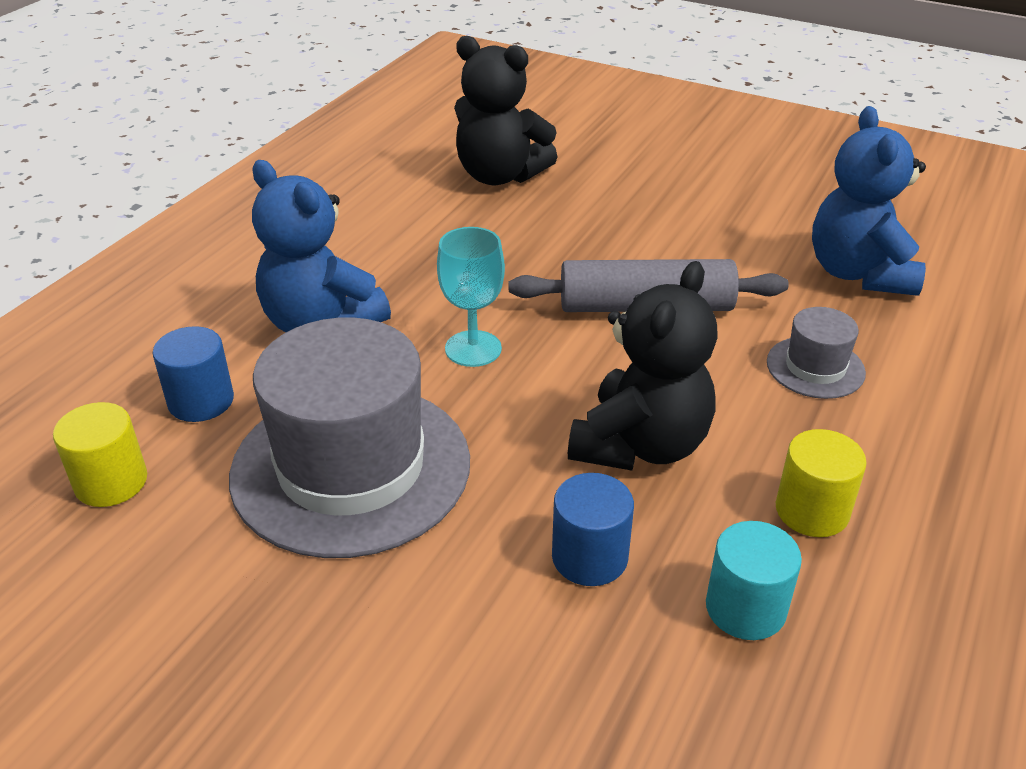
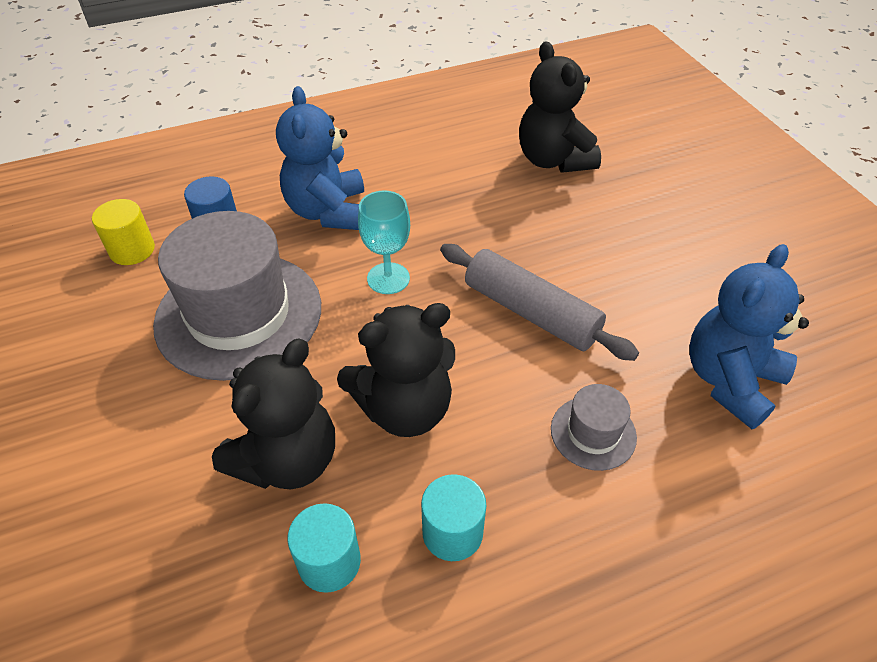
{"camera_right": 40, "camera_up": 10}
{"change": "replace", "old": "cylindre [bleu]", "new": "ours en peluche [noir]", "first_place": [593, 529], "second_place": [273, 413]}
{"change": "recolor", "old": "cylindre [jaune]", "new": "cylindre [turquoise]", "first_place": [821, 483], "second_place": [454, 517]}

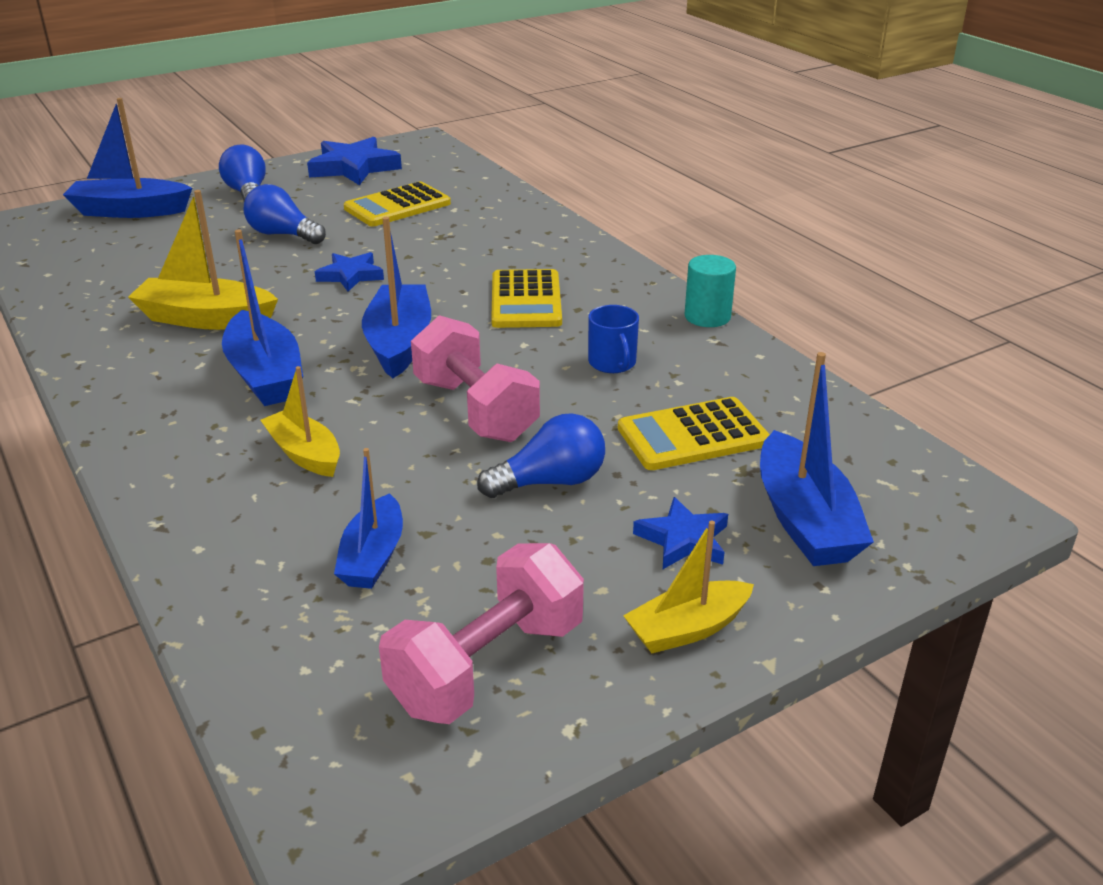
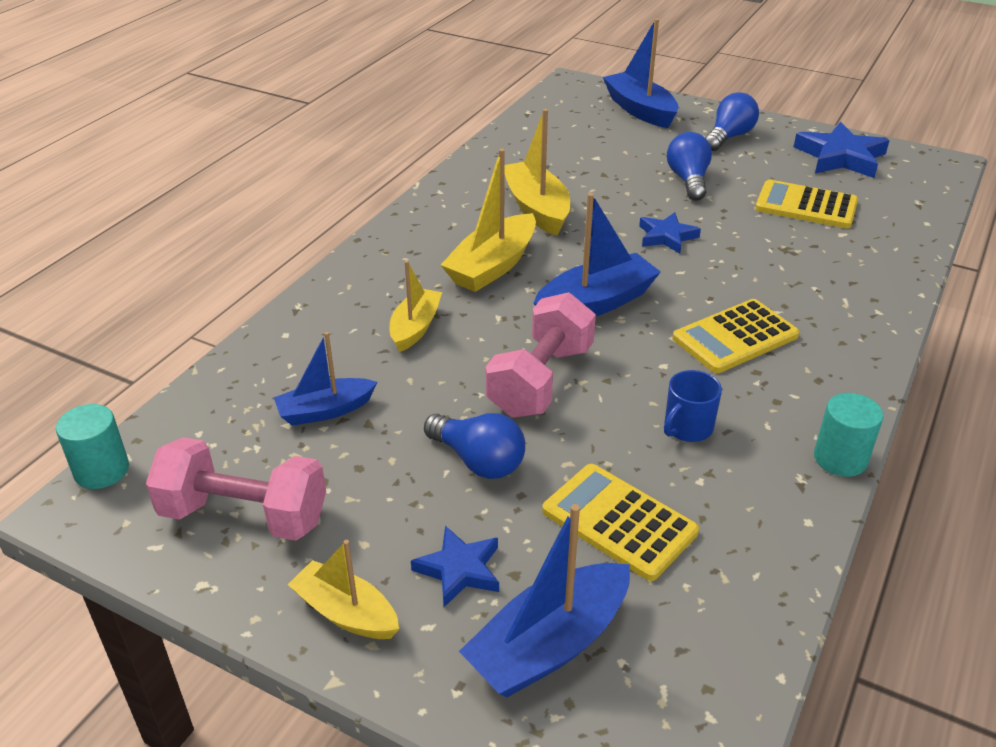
{"camera_right": 60, "camera_up": 5}
{"change": "insert", "new": "cylindre [turquoise]", "second_place": [92, 446]}
{"change": "recolor", "old": "bateau [bleu]", "new": "bateau [jaune]", "first_place": [262, 318], "second_place": [488, 220]}

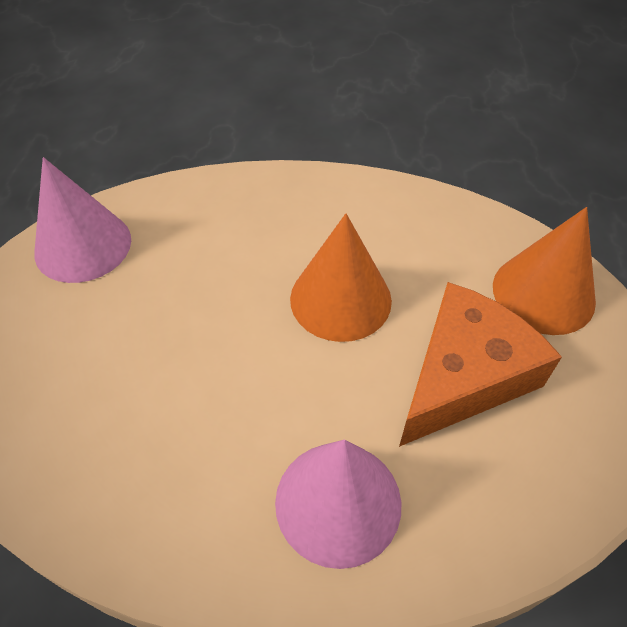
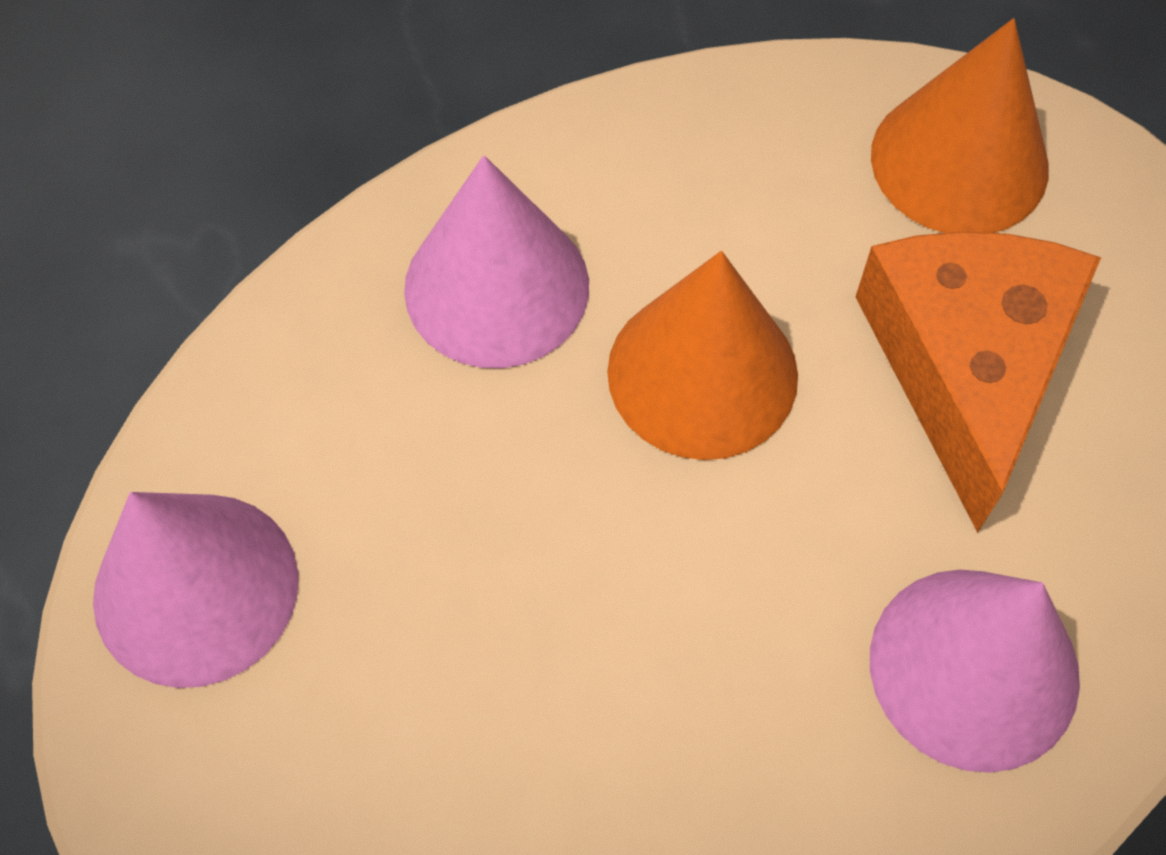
{"camera_right": -40, "camera_up": 10}
{"change": "insert", "new": "cône [rose]", "second_place": [496, 261]}

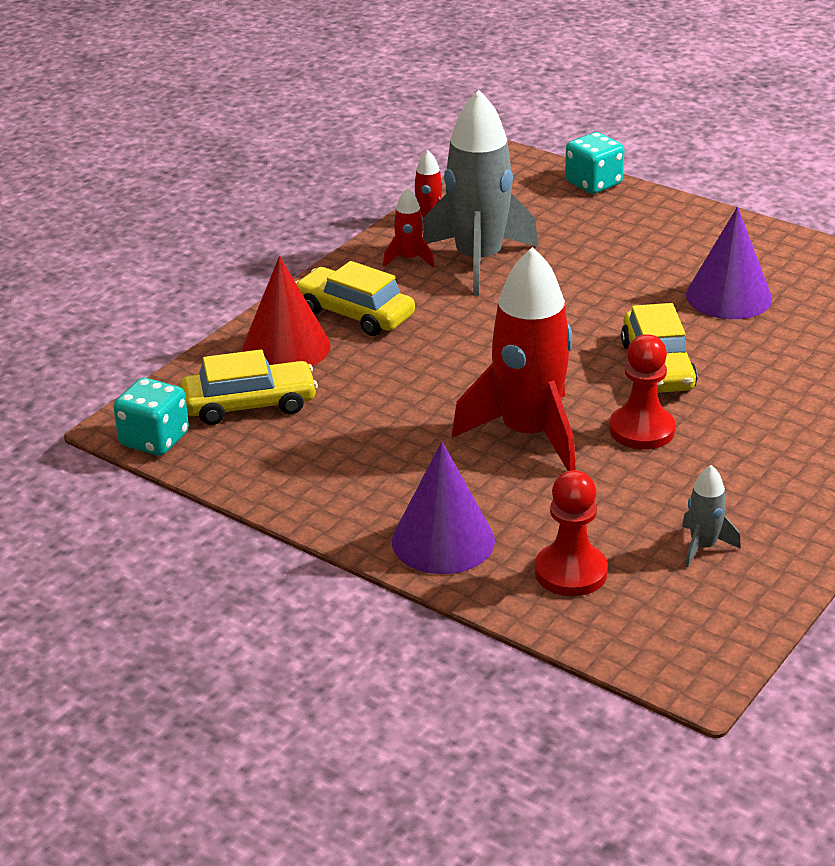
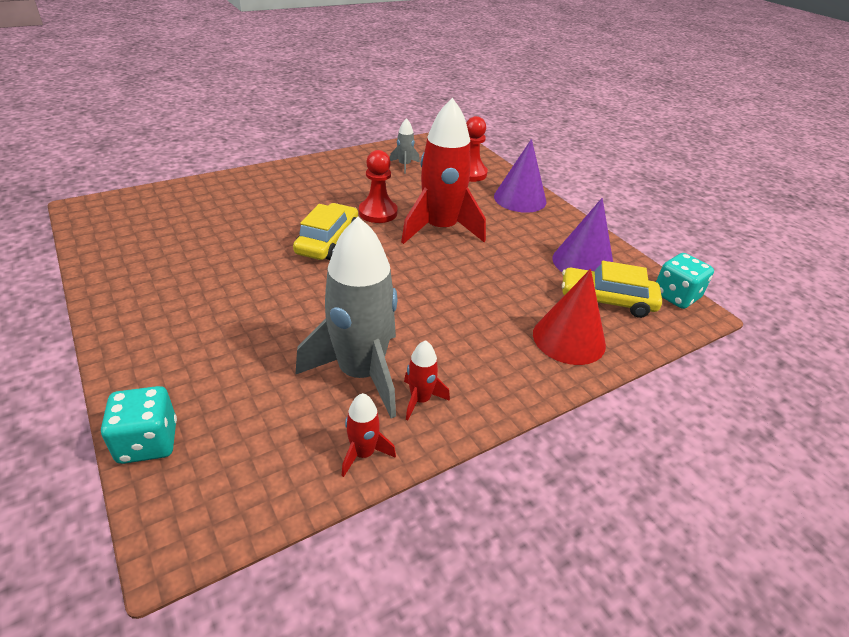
{"camera_right": -160, "camera_up": 5}
{"change": "move", "old": "cône [violet]", "first_place": [729, 263], "second_place": [582, 235]}
{"change": "delete", "old": "voiture [jaune]", "first_place": [355, 298]}

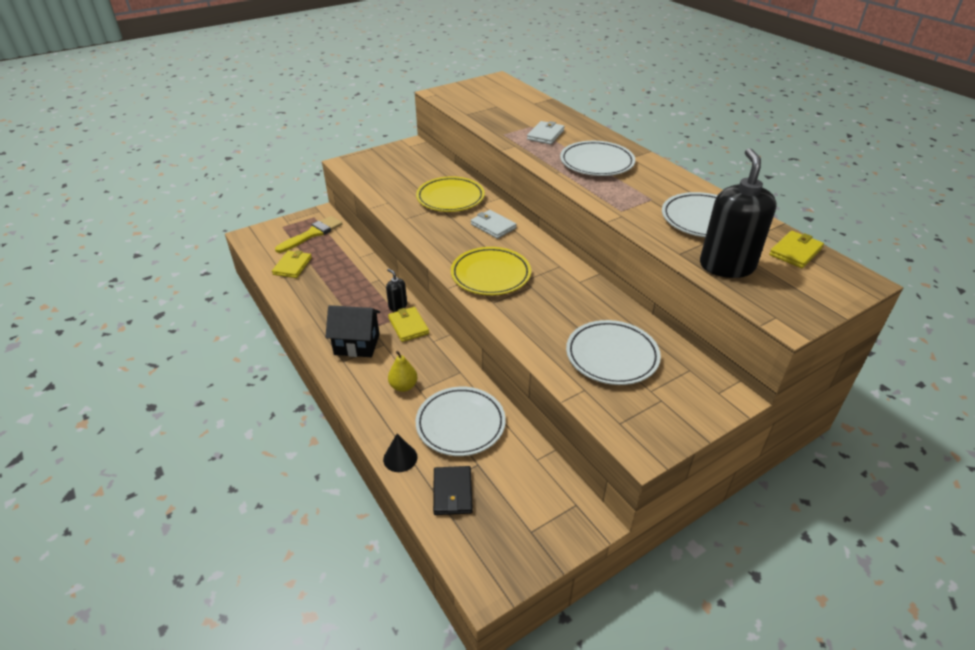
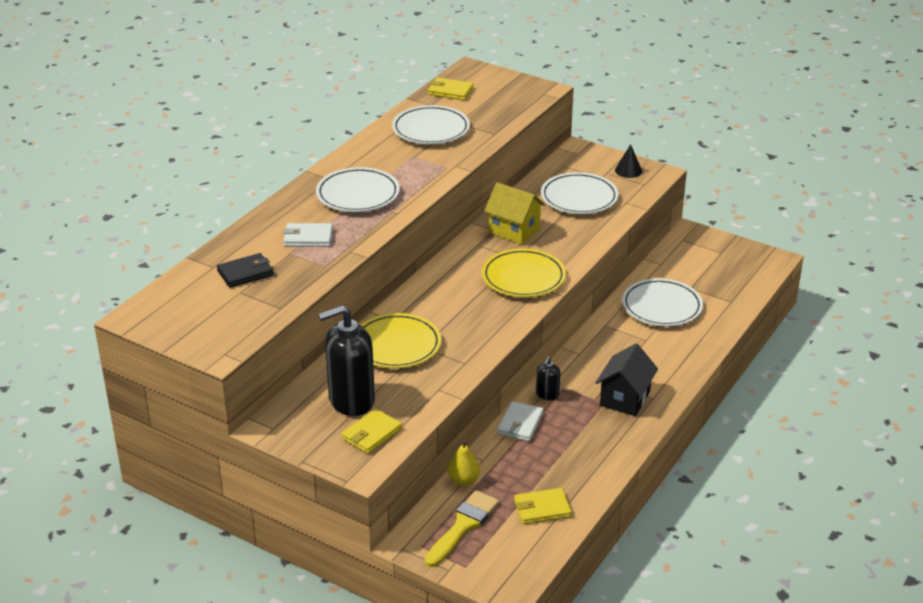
{"camera_right": -115, "camera_up": -5}
{"change": "move", "old": "portefeuille [noir]", "first_place": [453, 490], "second_place": [245, 270]}
{"change": "move", "old": "distributeur de savon [noir]", "first_place": [738, 213], "second_place": [346, 360]}
{"change": "move", "old": "portefeuille [jaune]", "first_place": [408, 324], "second_place": [371, 431]}
{"change": "rotate", "old": "pinceau [jaune]", "first_place": [308, 234], "second_place": [462, 528], "degrees": 105}
{"change": "move", "old": "poire [jaune]", "first_place": [403, 371], "second_place": [464, 463]}
{"change": "insert", "new": "maison [jaune]", "second_place": [514, 213]}
{"change": "move", "old": "portefeuille [blanc]", "first_place": [494, 224], "second_place": [520, 421]}
{"change": "rotate", "old": "maison [noir]", "first_place": [352, 331], "second_place": [626, 379], "degrees": 45}
{"change": "move", "old": "cône [noir]", "first_place": [400, 453], "second_place": [628, 161]}

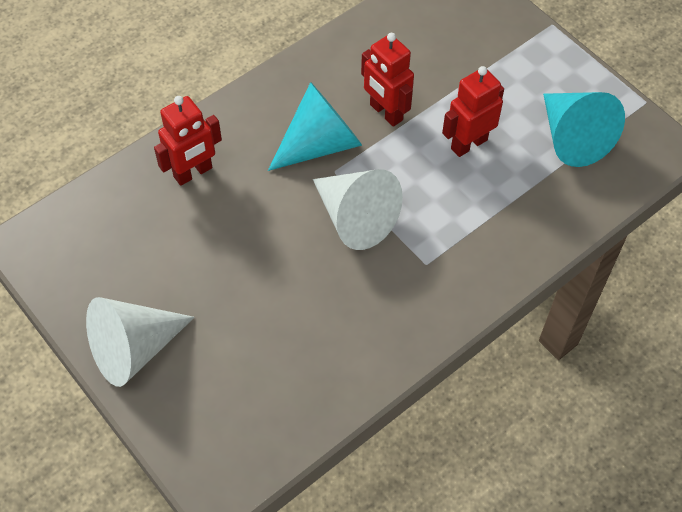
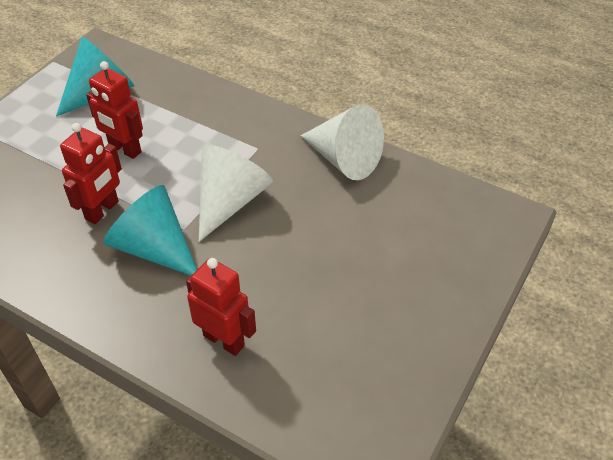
{"camera_right": -110, "camera_up": -10}
{"change": "move", "old": "cône [blanc]", "first_place": [140, 342], "second_place": [342, 142]}

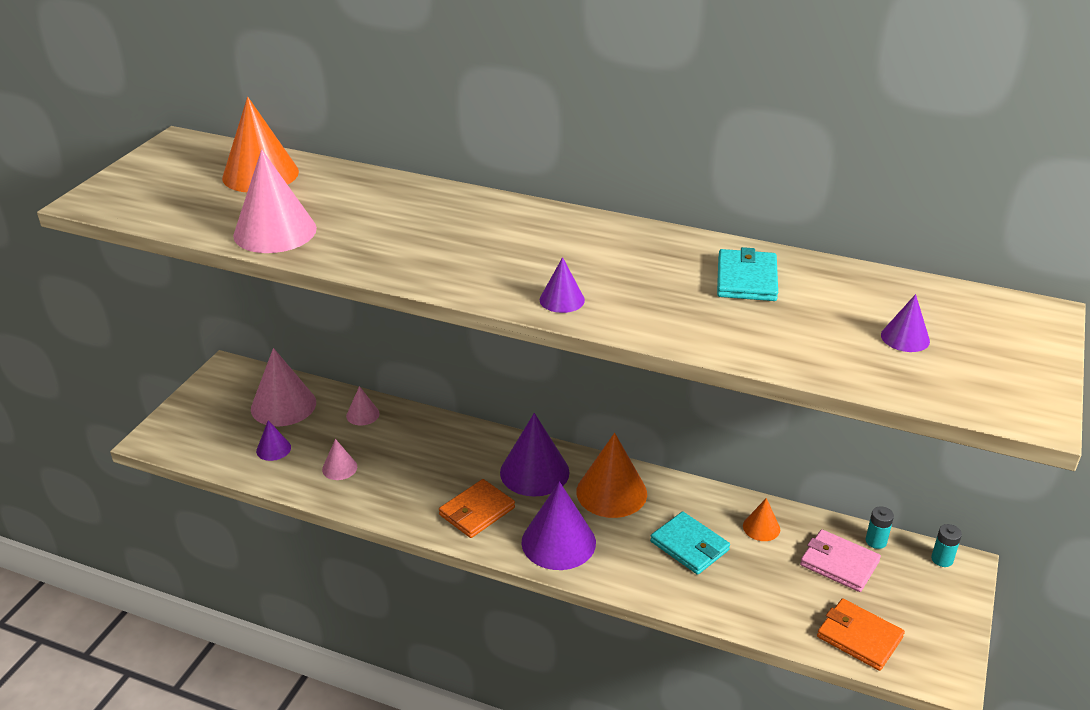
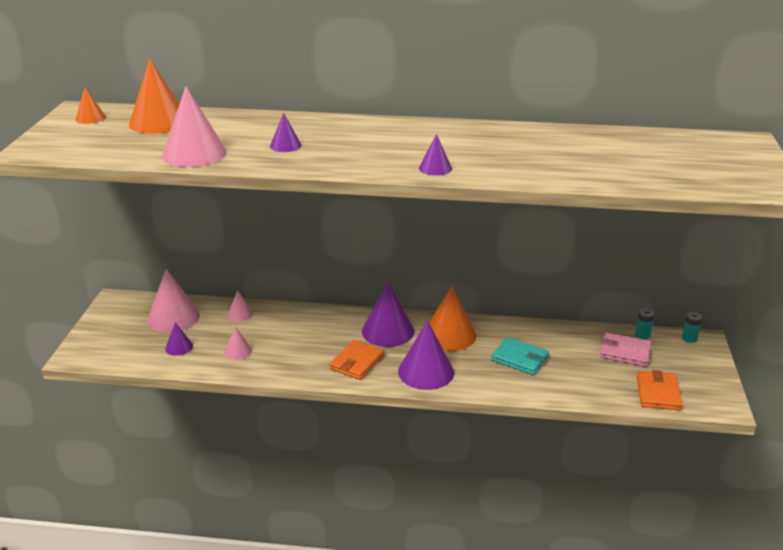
{"camera_right": -15, "camera_up": -5}
{"change": "move", "old": "cône [orange]", "first_place": [761, 519], "second_place": [91, 106]}
{"change": "move", "old": "cône [violet]", "first_place": [905, 323], "second_place": [286, 132]}
{"change": "rotate", "old": "portefeuille [orange]", "first_place": [861, 634], "second_place": [660, 390], "degrees": 75}
{"change": "delete", "old": "portefeuille [turquoise]", "first_place": [747, 274]}

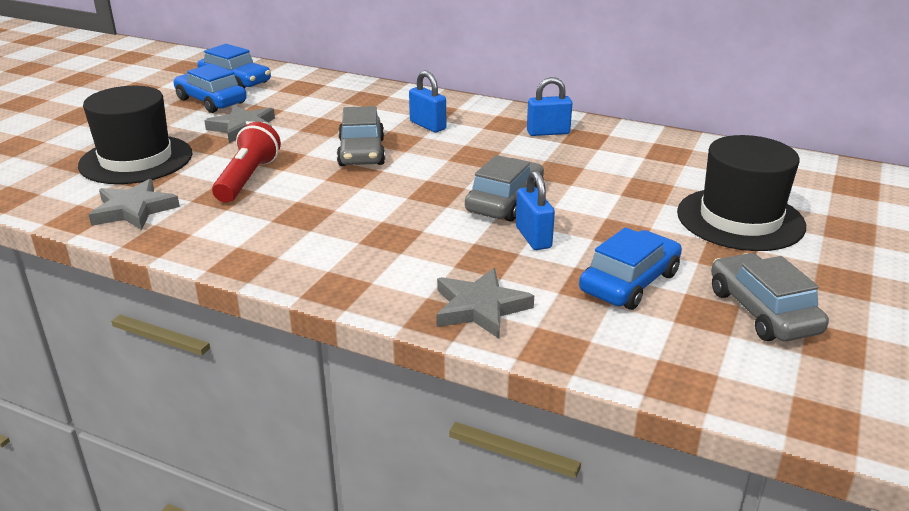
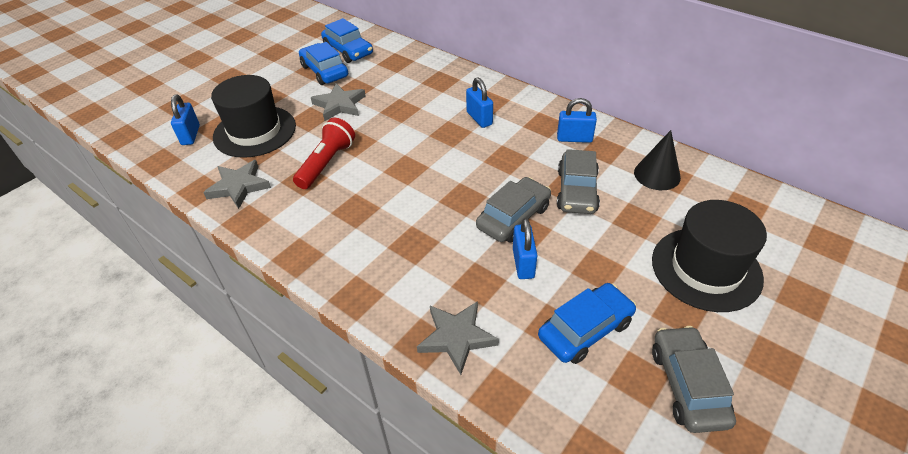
{"camera_right": 15, "camera_up": 15}
{"change": "insert", "new": "cadenas [bleu]", "second_place": [185, 120]}
{"change": "move", "old": "voiture [gris]", "first_place": [361, 136], "second_place": [578, 181]}
{"change": "insert", "new": "cône [noir]", "second_place": [657, 160]}

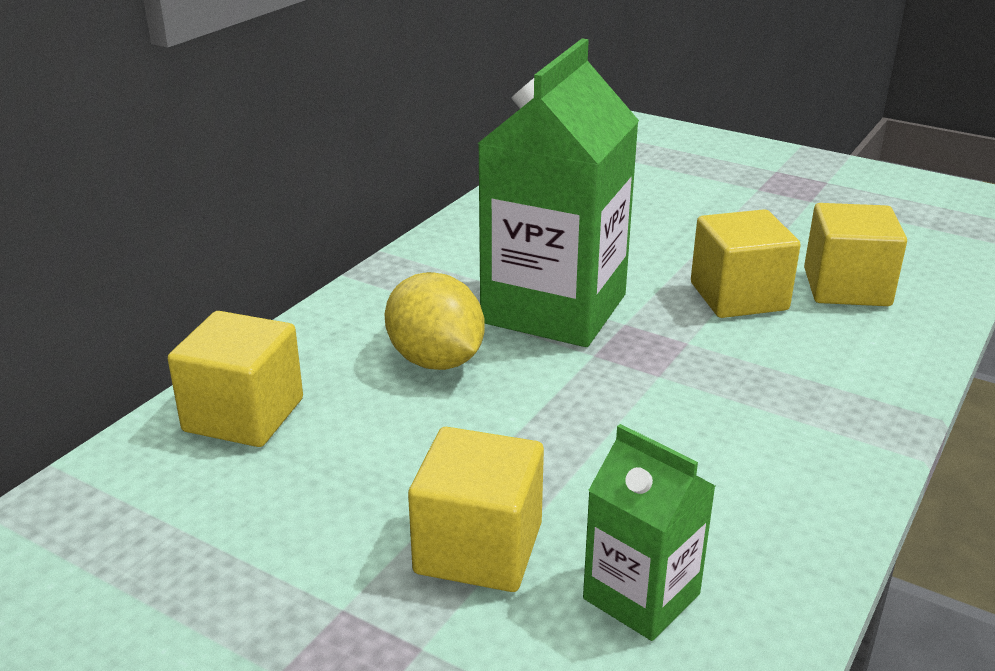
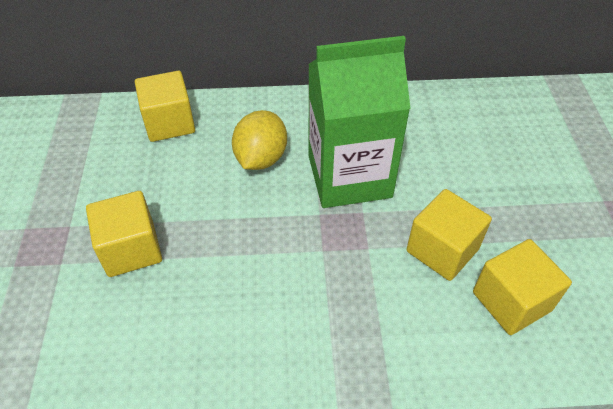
{"camera_right": 55, "camera_up": 20}
{"change": "delete", "old": "brique de lait [vert]", "first_place": [649, 532]}

